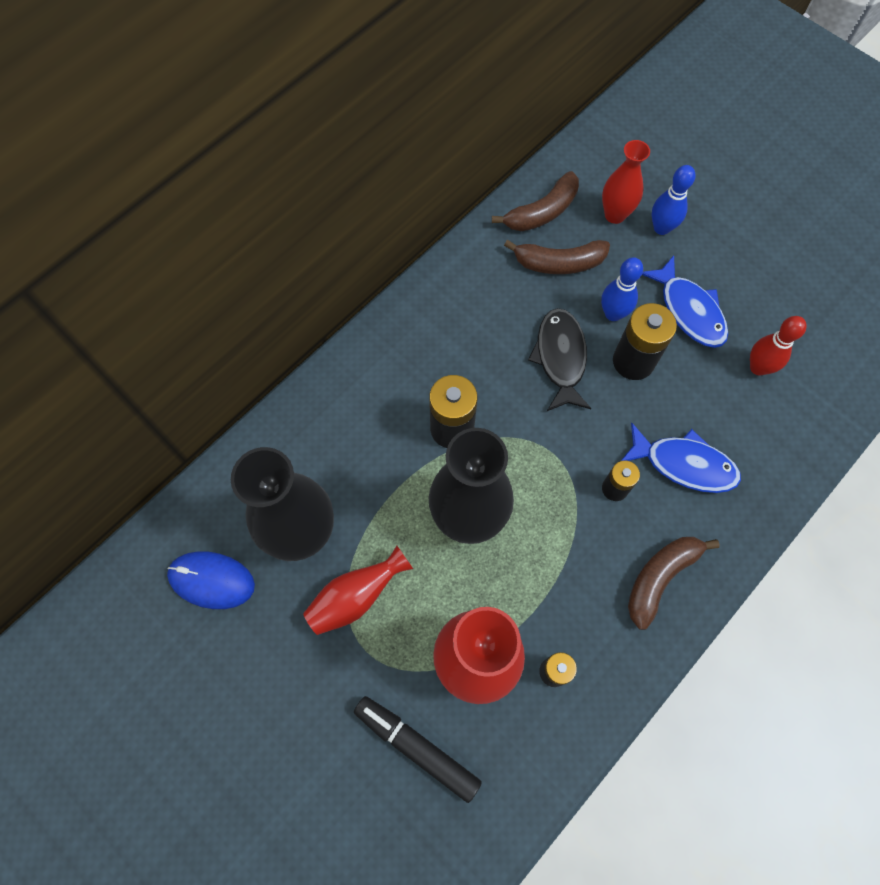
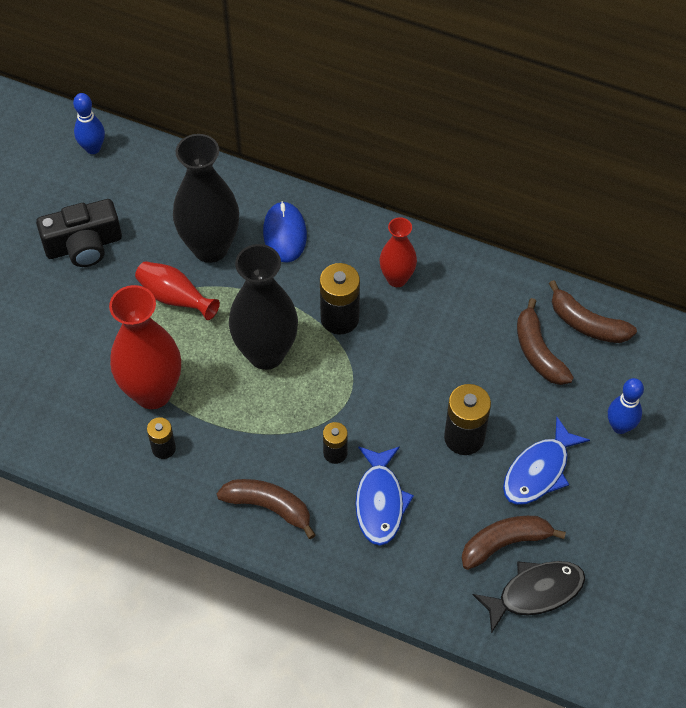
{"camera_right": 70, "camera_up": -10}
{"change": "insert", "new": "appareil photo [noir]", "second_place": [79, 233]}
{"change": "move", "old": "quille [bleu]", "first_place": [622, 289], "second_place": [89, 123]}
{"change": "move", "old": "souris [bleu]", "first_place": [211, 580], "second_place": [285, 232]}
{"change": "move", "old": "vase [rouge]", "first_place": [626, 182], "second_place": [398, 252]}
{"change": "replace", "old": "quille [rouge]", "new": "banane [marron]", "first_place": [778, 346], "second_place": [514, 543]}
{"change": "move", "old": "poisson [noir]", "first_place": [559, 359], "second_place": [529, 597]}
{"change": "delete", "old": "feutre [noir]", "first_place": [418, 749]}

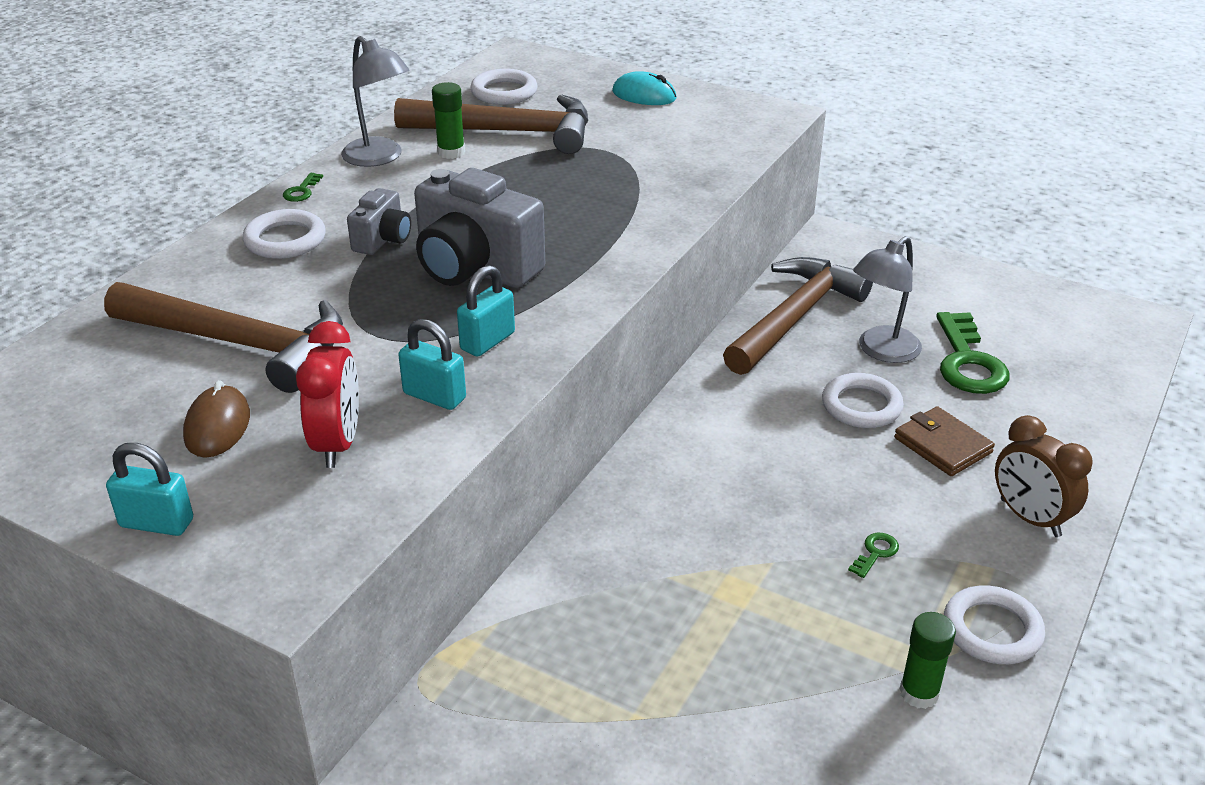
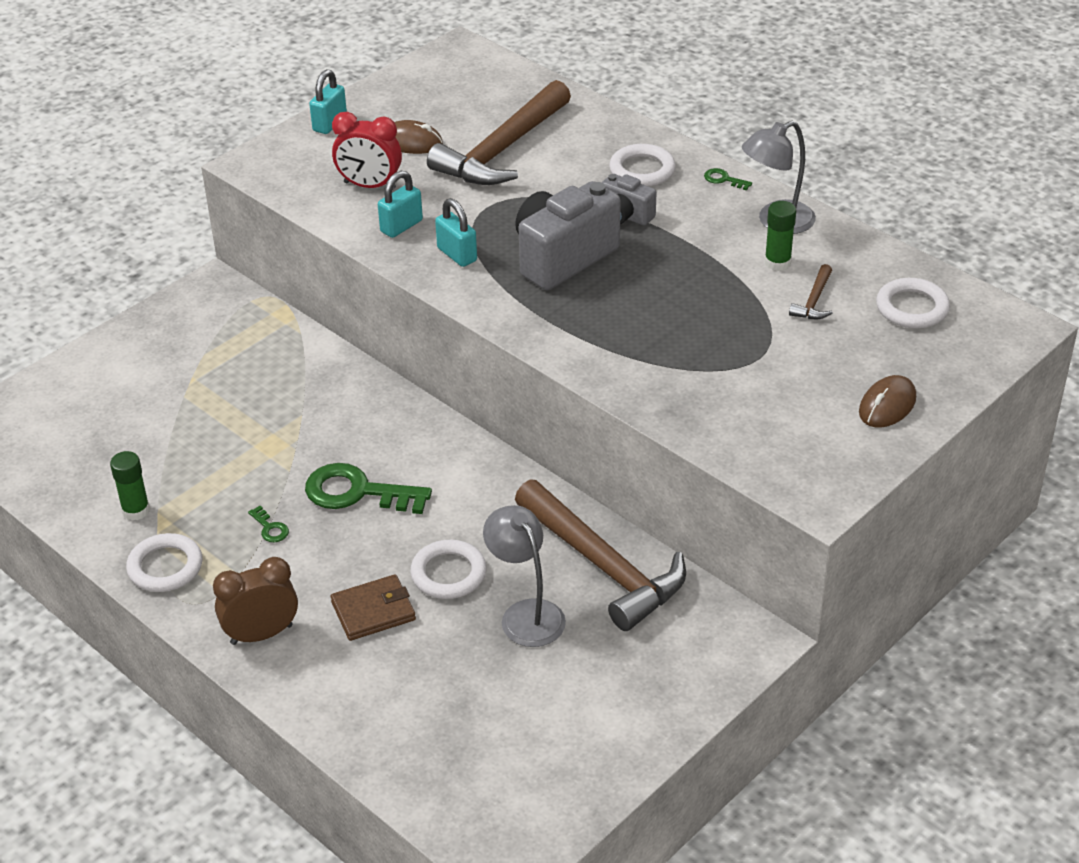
{"camera_right": 105, "camera_up": 5}
{"change": "move", "old": "clé [vert]", "first_place": [972, 353], "second_place": [368, 488]}
{"change": "resize", "old": "marteau [marron]", "first_place": [491, 124], "second_place": [811, 291], "factor": 0.41}
{"change": "recolor", "old": "souris [turquoise]", "new": "souris [marron]", "first_place": [644, 88], "second_place": [887, 401]}

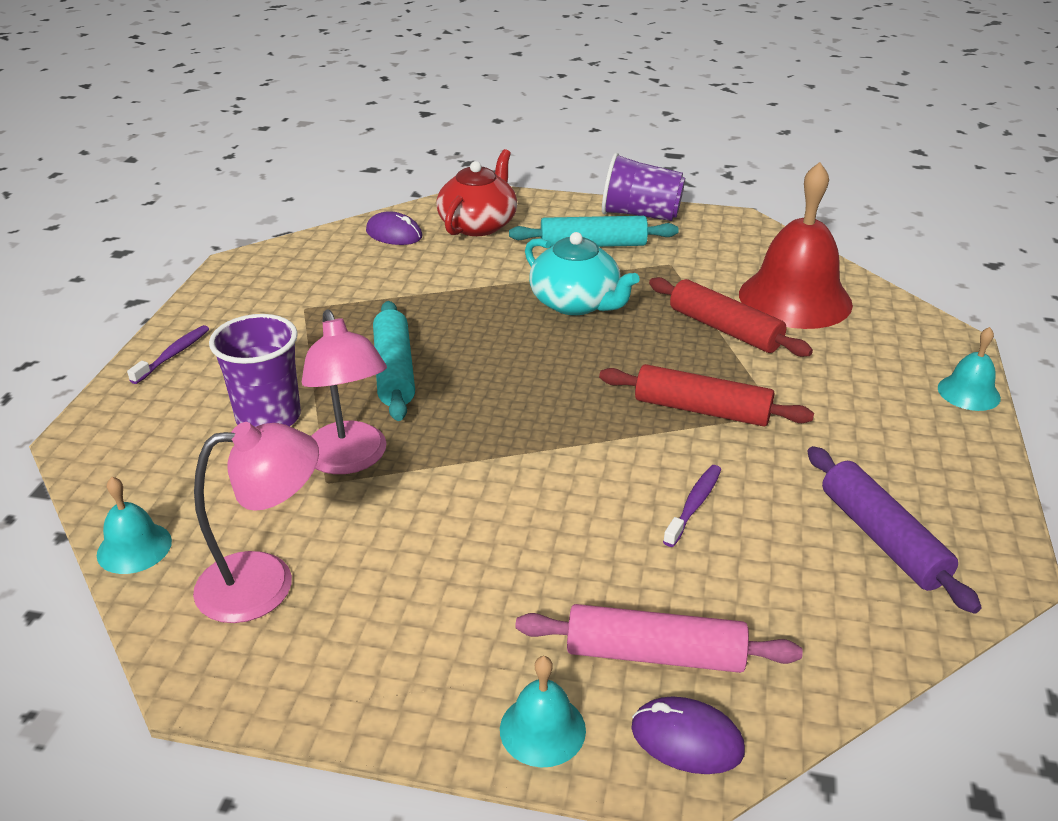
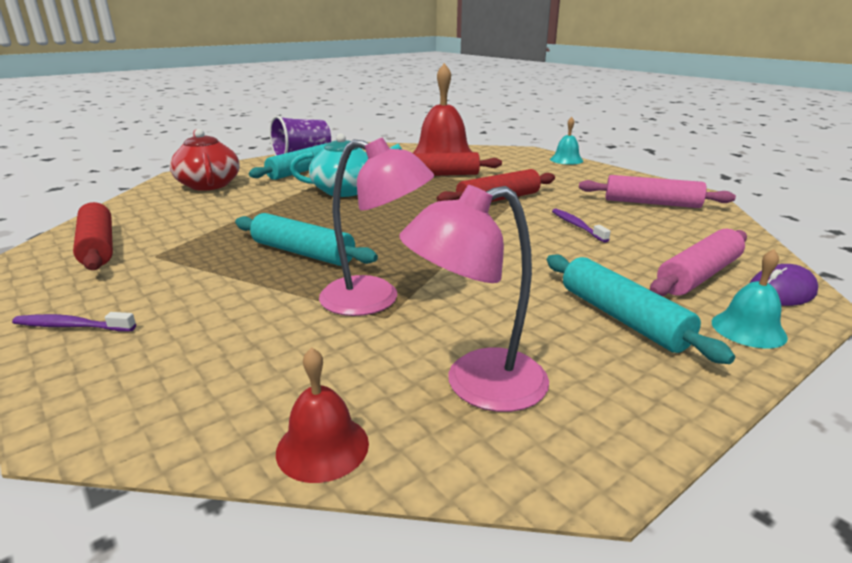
{"camera_right": -50, "camera_up": -10}
{"change": "rotate", "old": "brosse à dents [violet]", "first_place": [168, 354], "second_place": [74, 321], "degrees": -60}
{"change": "insert", "new": "rouleau à pâtisserie [rouge]", "second_place": [93, 236]}
{"change": "recolor", "old": "cloche [turquoise]", "new": "cloche [rouge]", "first_place": [134, 525], "second_place": [322, 415]}
{"change": "rotate", "old": "lampe [rose]", "first_place": [256, 522], "second_place": [474, 298], "degrees": -135}
{"change": "insert", "new": "rouleau à pâtisserie [turquoise]", "second_place": [641, 309]}
{"change": "recolor", "old": "rouleau à pâtisserie [violet]", "new": "rouleau à pâtisserie [rose]", "first_place": [894, 530], "second_place": [657, 191]}
{"change": "delete", "old": "gobelet [violet]", "first_place": [255, 370]}
{"change": "delete", "old": "souris [violet]", "first_place": [394, 228]}

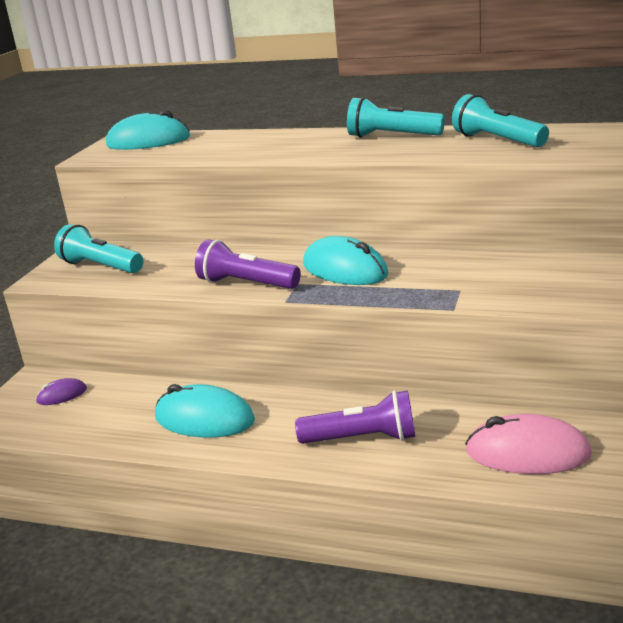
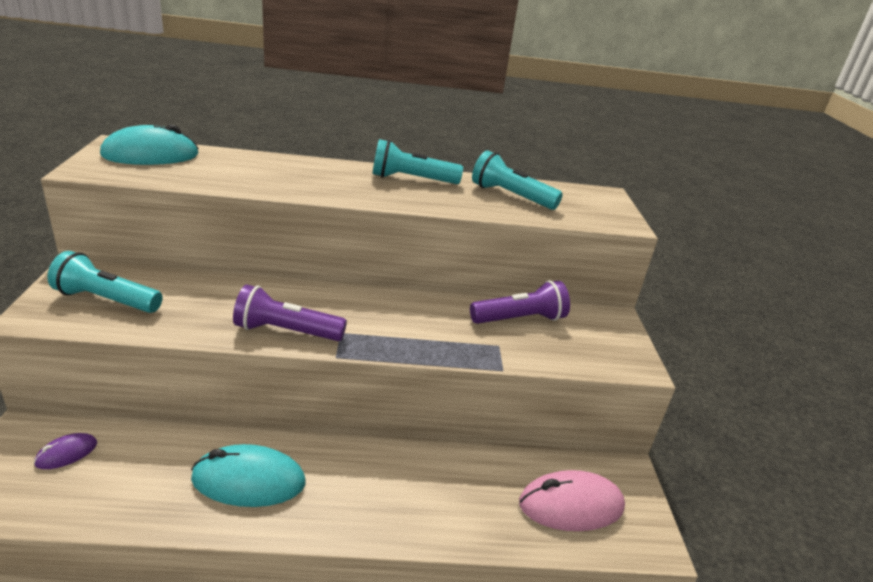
{"camera_right": -25, "camera_up": 5}
{"change": "move", "old": "lampe de poche [violet]", "first_place": [355, 417], "second_place": [520, 302]}
{"change": "delete", "old": "souris [turquoise]", "first_place": [345, 260]}

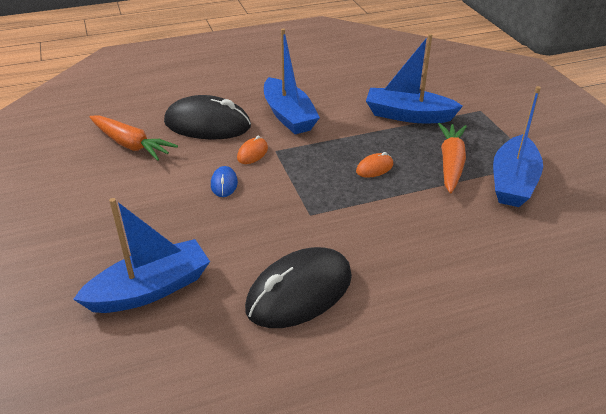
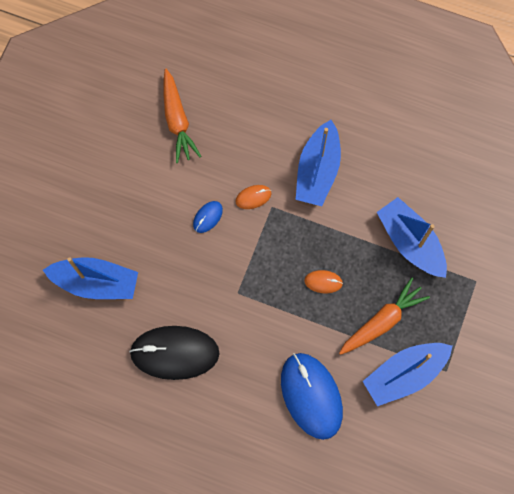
{"camera_right": 40, "camera_up": 35}
{"change": "insert", "new": "souris [bleu]", "second_place": [312, 396]}
{"change": "delete", "old": "souris [noir]", "first_place": [207, 117]}

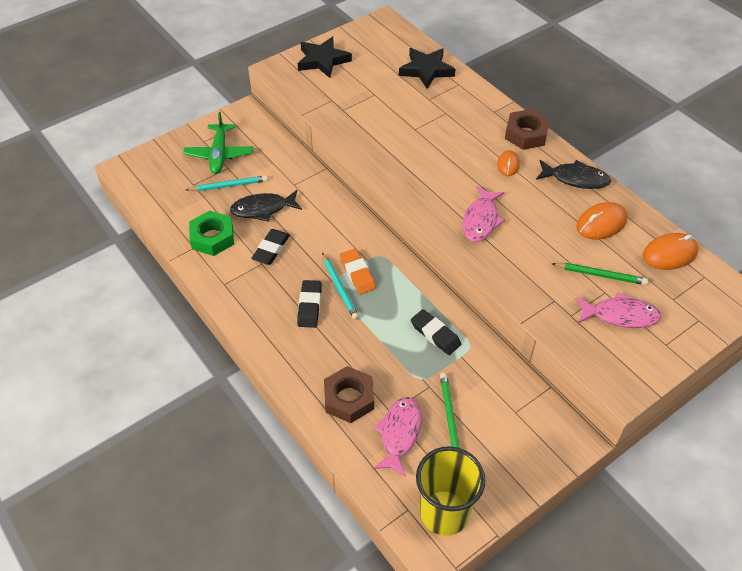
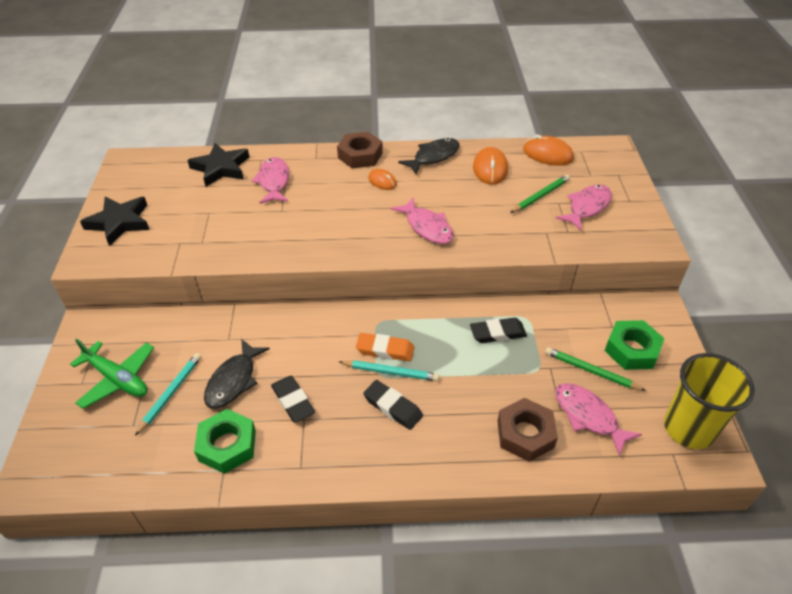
{"camera_right": -55, "camera_up": -5}
{"change": "insert", "new": "poisson [rose]", "second_place": [270, 180]}
{"change": "rotate", "old": "souris [orange]", "first_place": [671, 251], "second_place": [548, 150], "degrees": -75}
{"change": "insert", "new": "écrou [vert]", "second_place": [635, 345]}

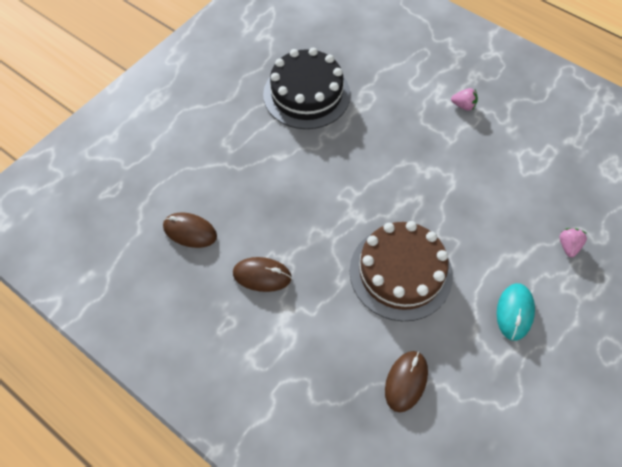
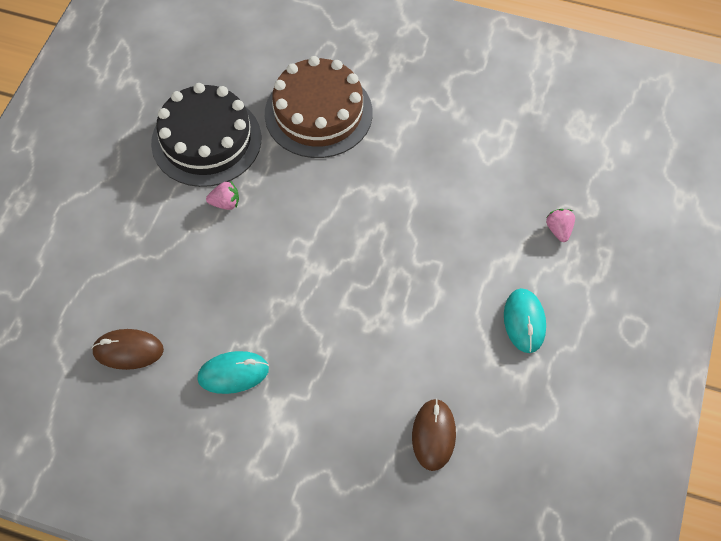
{"camera_right": -20, "camera_up": 0}
{"change": "recolor", "old": "souris [marron]", "new": "souris [turquoise]", "first_place": [262, 274], "second_place": [233, 372]}
{"change": "move", "old": "fraise [rose]", "first_place": [464, 99], "second_place": [222, 196]}
{"change": "move", "old": "gâteau [marron]", "first_place": [401, 271], "second_place": [319, 107]}

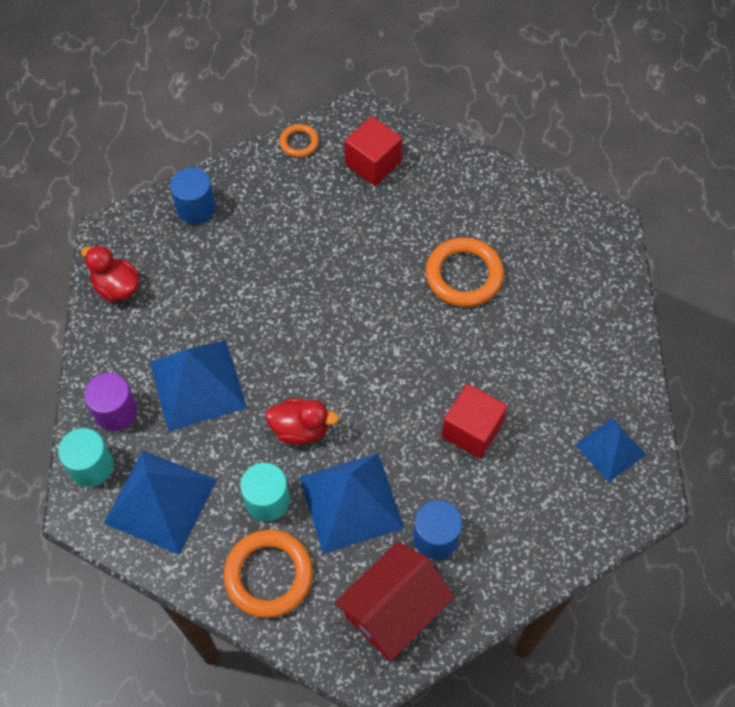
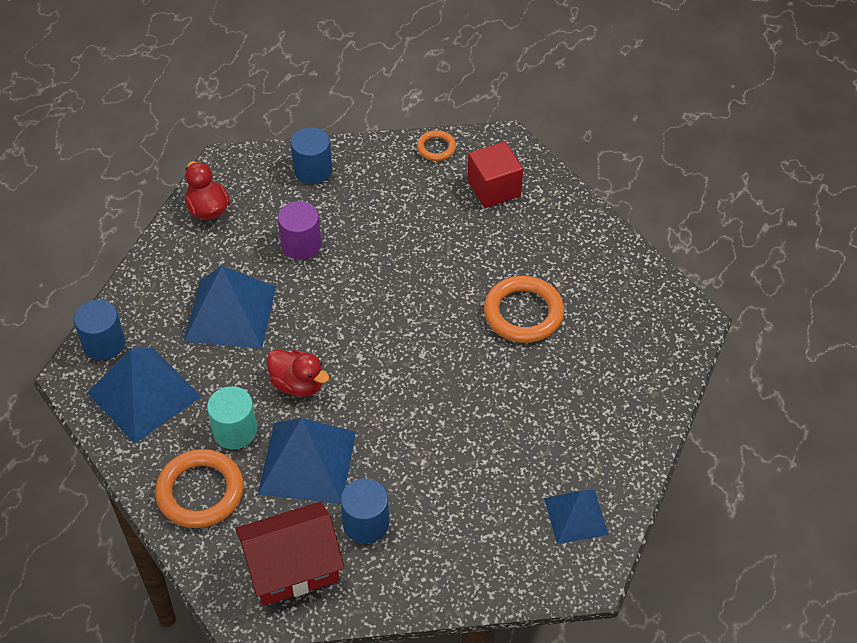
{"camera_right": 25, "camera_up": -10}
{"change": "recolor", "old": "cylindre [turquoise]", "new": "cylindre [bleu]", "first_place": [86, 457], "second_place": [99, 330]}
{"change": "move", "old": "cylindre [violet]", "first_place": [111, 402], "second_place": [299, 230]}
{"change": "delete", "old": "cube [rouge]", "first_place": [474, 421]}

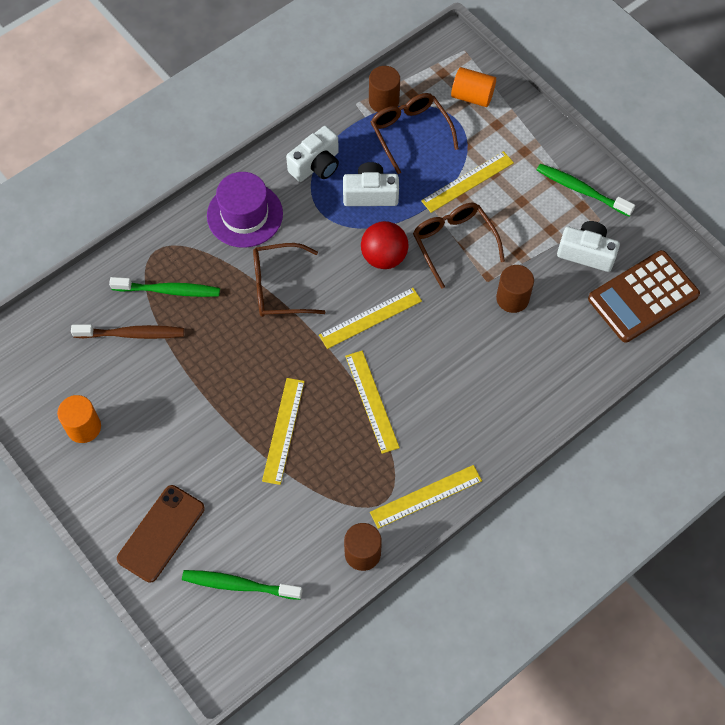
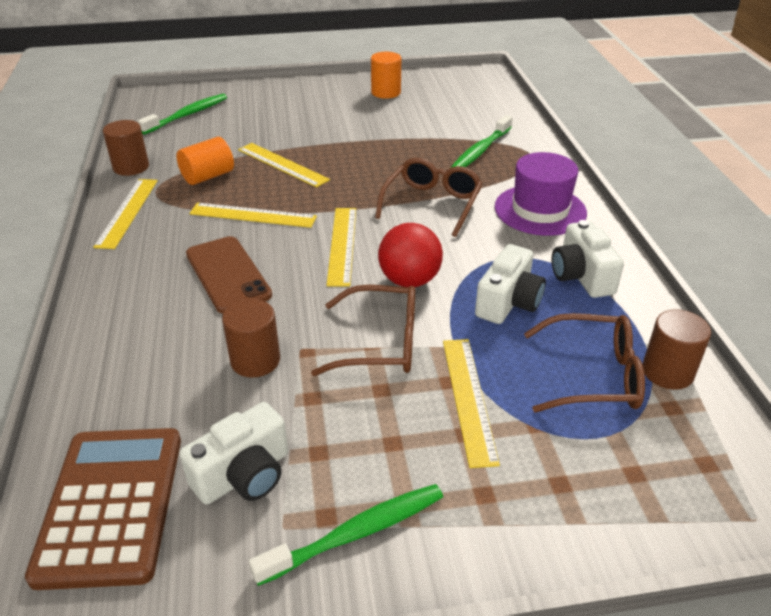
{"camera_right": 120, "camera_up": -25}
{"change": "move", "old": "cylindre [orange]", "first_place": [473, 87], "second_place": [205, 161]}
{"change": "move", "old": "téléphone [marron]", "first_place": [161, 534], "second_place": [229, 275]}
{"change": "delete", "old": "brosse à dents [marron]", "first_place": [127, 331]}

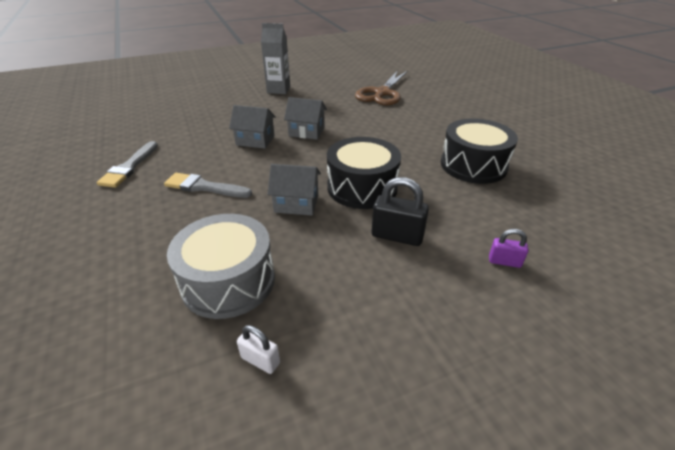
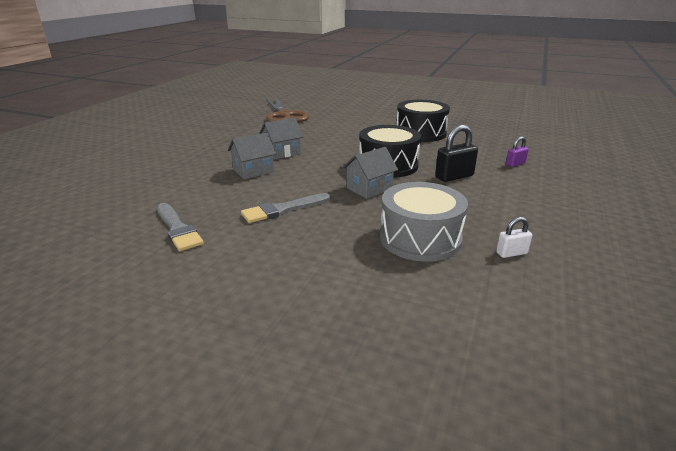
{"camera_right": -45, "camera_up": -10}
{"change": "delete", "old": "brique de lait [gris]", "first_place": [275, 58]}

